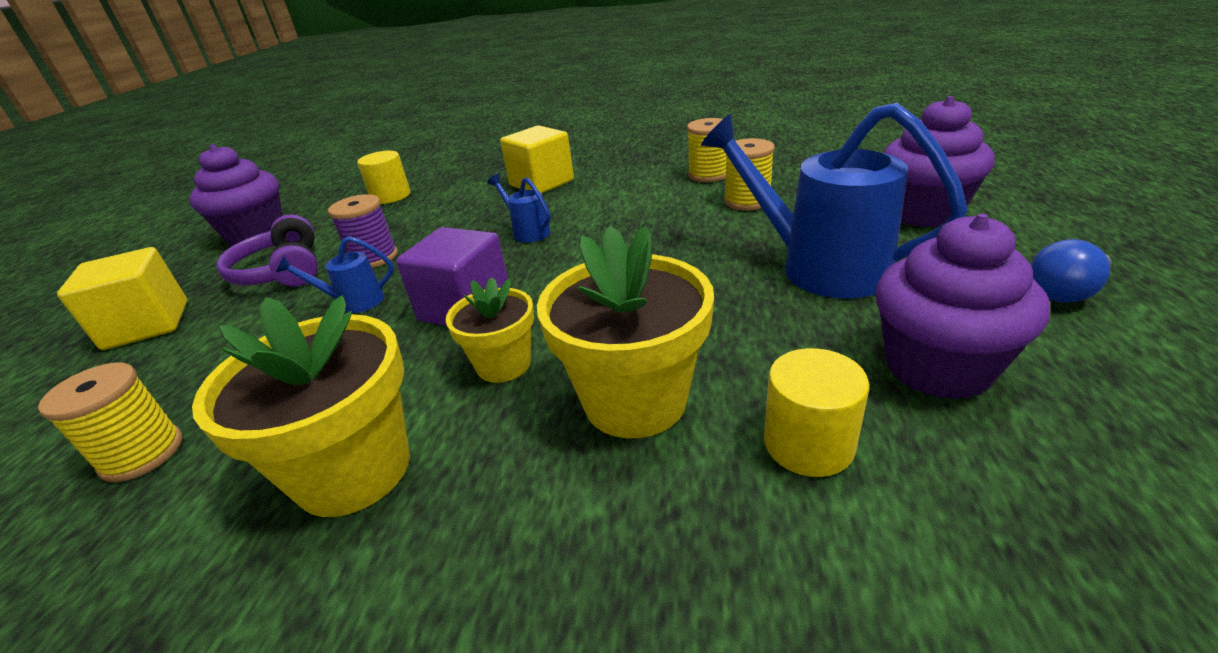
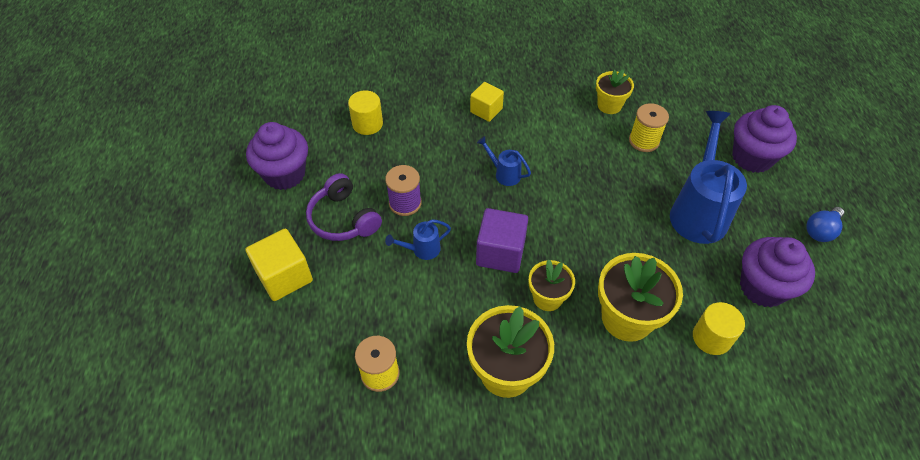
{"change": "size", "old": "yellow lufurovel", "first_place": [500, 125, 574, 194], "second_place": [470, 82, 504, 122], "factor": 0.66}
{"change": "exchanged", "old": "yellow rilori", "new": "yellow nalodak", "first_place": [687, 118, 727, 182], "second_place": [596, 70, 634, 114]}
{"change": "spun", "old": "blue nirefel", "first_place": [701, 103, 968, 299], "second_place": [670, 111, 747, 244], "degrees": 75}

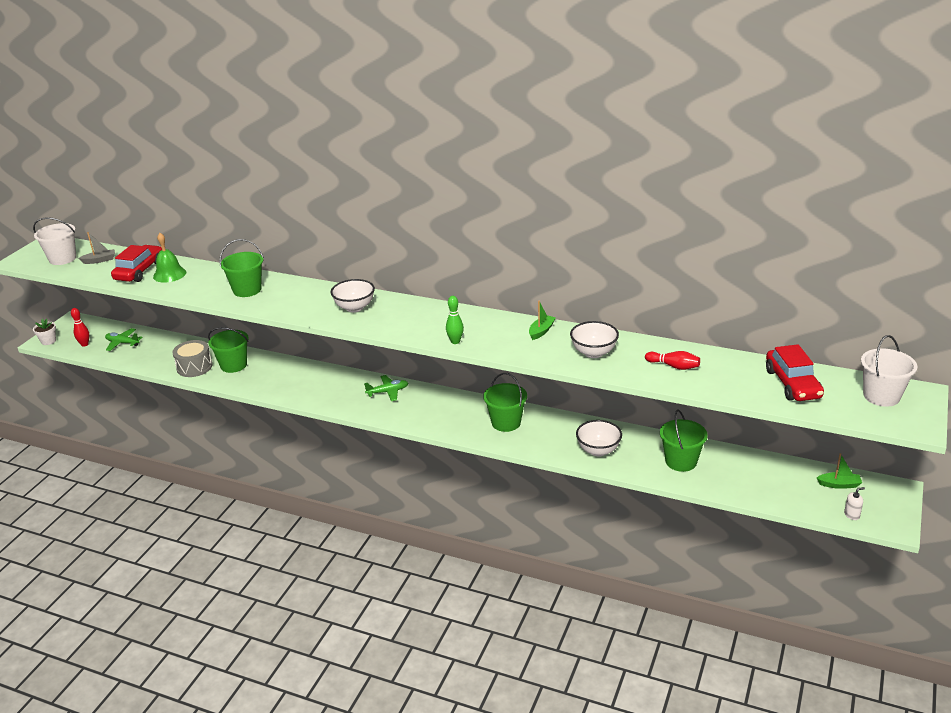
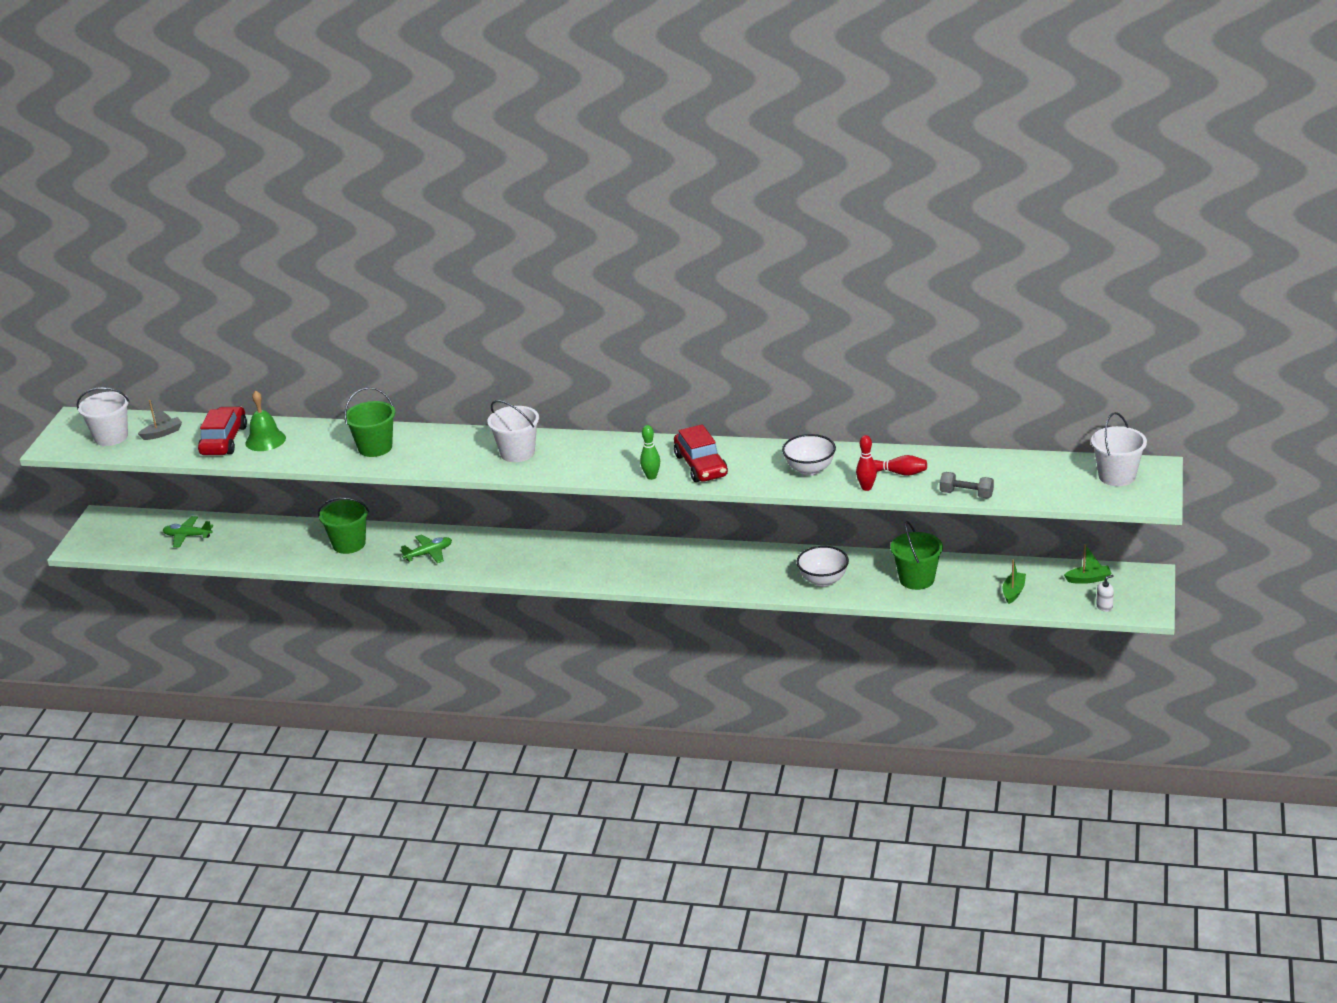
{"change": "relocated", "old": "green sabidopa", "first_place": [364, 375, 408, 401], "second_place": [401, 534, 452, 563]}
{"change": "exchanged", "old": "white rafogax", "new": "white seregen", "first_place": [331, 279, 375, 312], "second_place": [487, 400, 539, 462]}
{"change": "relocated", "old": "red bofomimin", "first_place": [766, 344, 824, 401], "second_place": [674, 424, 728, 482]}
{"change": "relocated", "old": "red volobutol", "first_place": [71, 308, 89, 347], "second_place": [856, 435, 877, 491]}
{"change": "appeared", "new": "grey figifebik", "second_place": [940, 472, 994, 498]}
{"change": "relocated", "old": "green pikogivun", "first_place": [529, 300, 555, 340], "second_place": [1003, 559, 1026, 604]}
{"change": "missing", "old": "white nalodak", "first_place": [33, 318, 56, 345]}
{"change": "missing", "old": "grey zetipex", "first_place": [172, 340, 213, 377]}
{"change": "missing", "old": "green seregen", "first_place": [483, 373, 527, 432]}

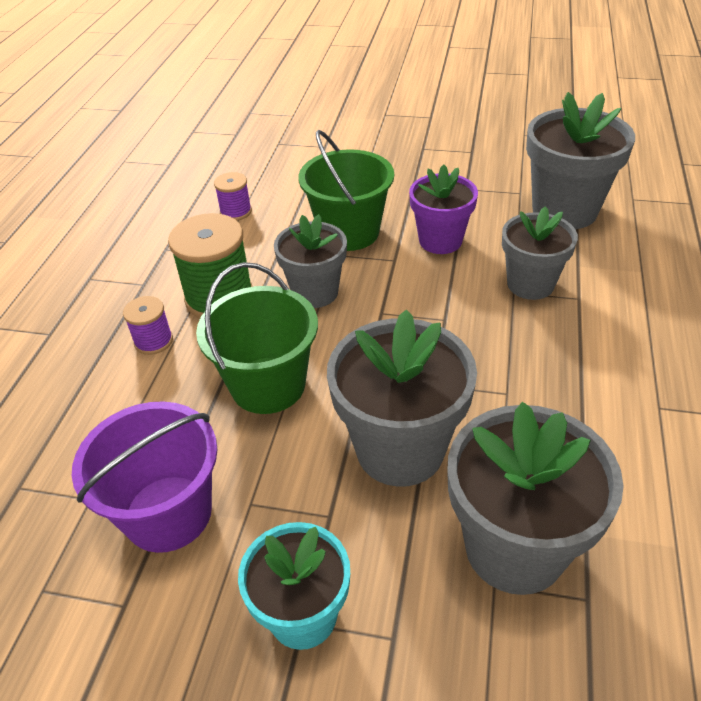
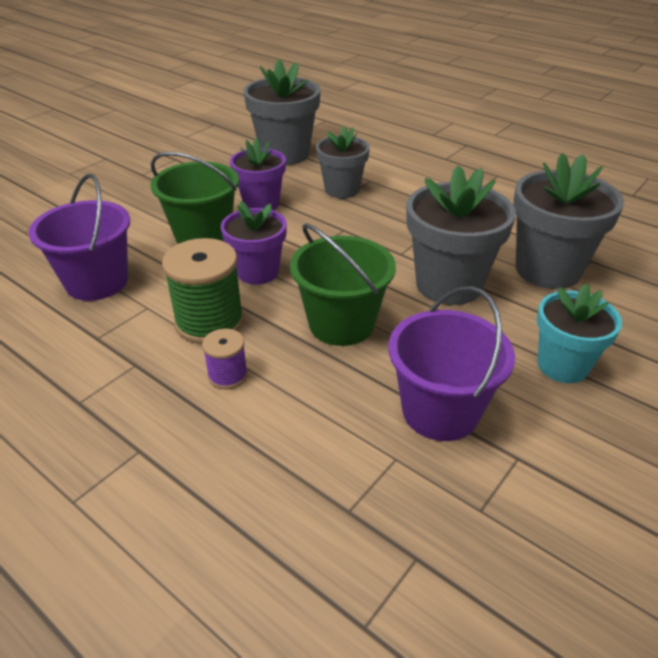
{"change": "exchanged", "old": "purple rilori", "new": "purple seregen", "first_place": [214, 172, 252, 221], "second_place": [29, 174, 130, 301]}
{"change": "colour", "old": "grey nalodak", "new": "purple nalodak", "first_place": [274, 214, 347, 308], "second_place": [221, 201, 287, 285]}

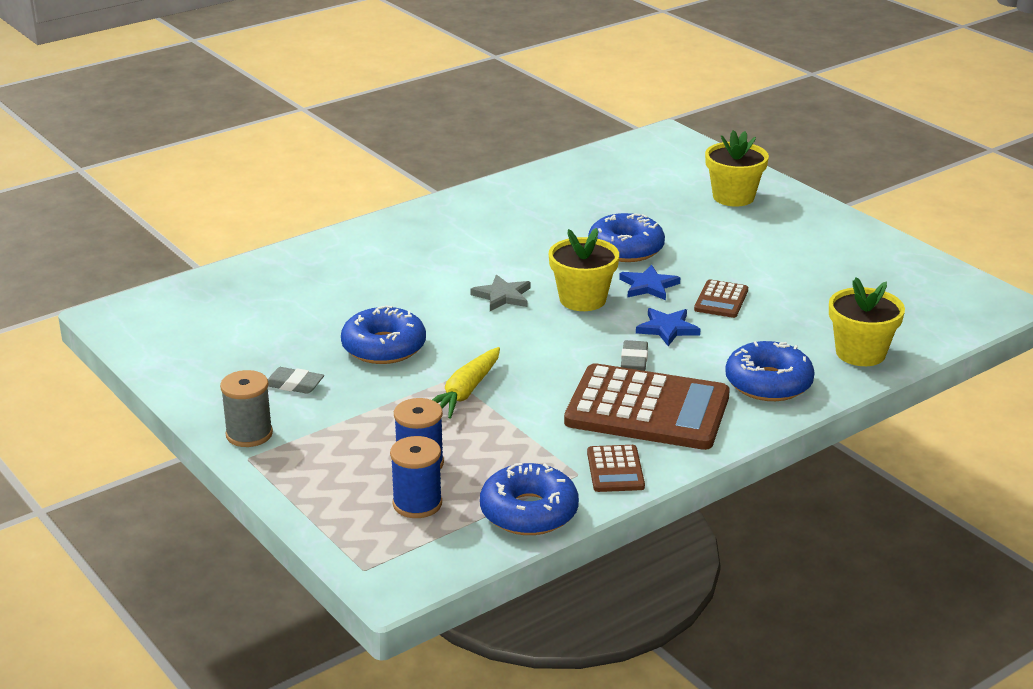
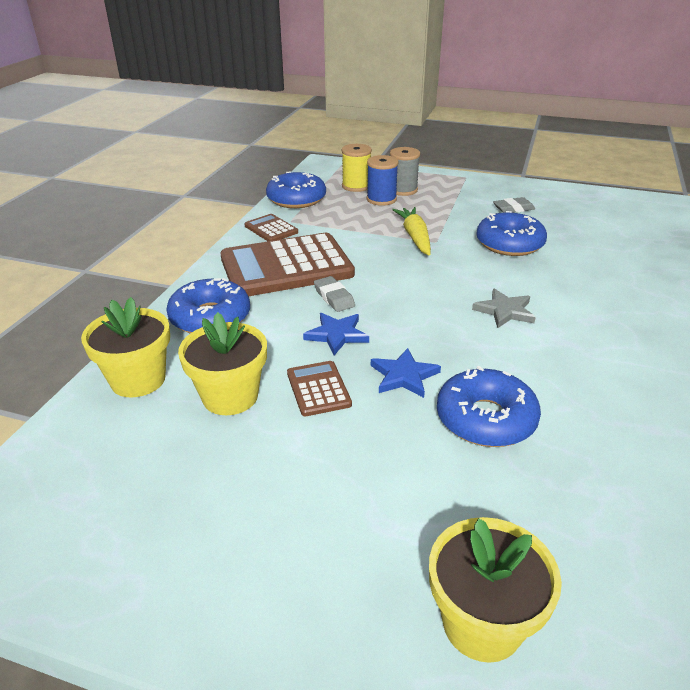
{"change": "relocated", "old": "yellow nalodak", "first_place": [549, 228, 619, 311], "second_place": [178, 312, 267, 415]}
{"change": "colour", "old": "blue rilori", "new": "yellow rilori", "first_place": [390, 436, 442, 518], "second_place": [342, 144, 372, 192]}
{"change": "relocated", "old": "grey rilori", "first_place": [220, 370, 273, 447], "second_place": [390, 147, 420, 196]}

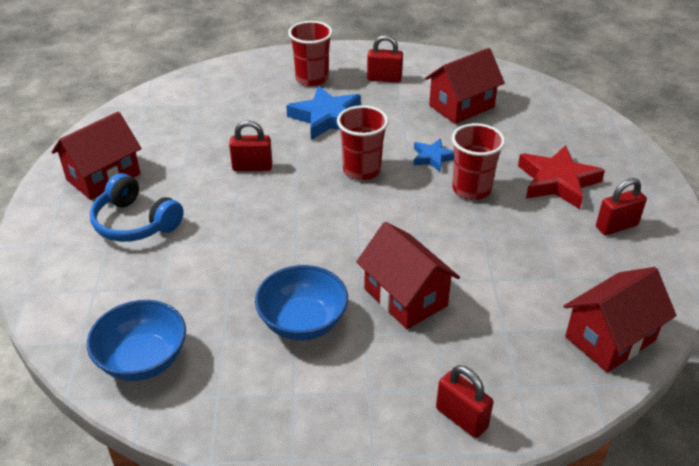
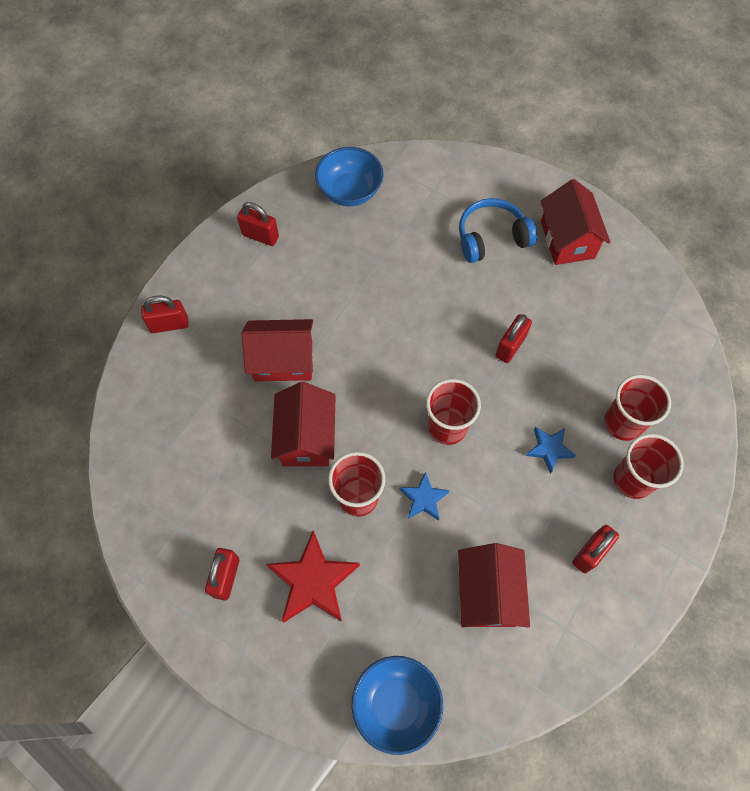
{"change": "appeared", "new": "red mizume", "second_place": [237, 202, 279, 246]}
{"change": "relocated", "old": "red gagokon", "first_place": [564, 267, 676, 373], "second_place": [271, 382, 336, 466]}
{"change": "relocated", "old": "blue rafogax", "first_place": [255, 265, 348, 341], "second_place": [352, 656, 443, 755]}
{"change": "size", "old": "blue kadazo", "first_place": [286, 86, 361, 140], "second_place": [526, 427, 576, 474], "factor": 0.56}
{"change": "appeared", "new": "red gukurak", "second_place": [604, 375, 671, 441]}

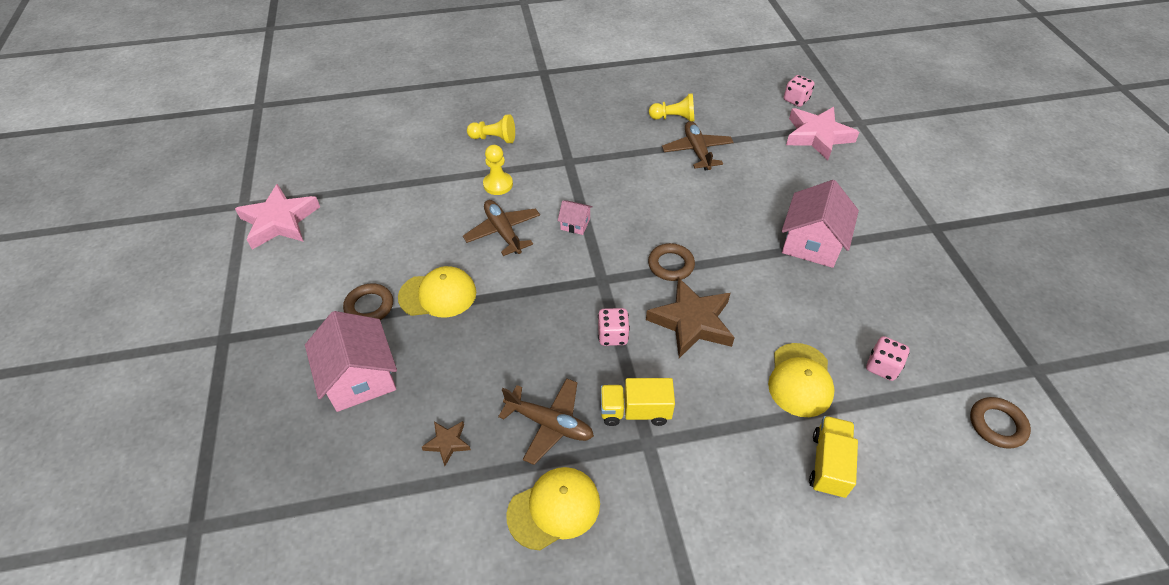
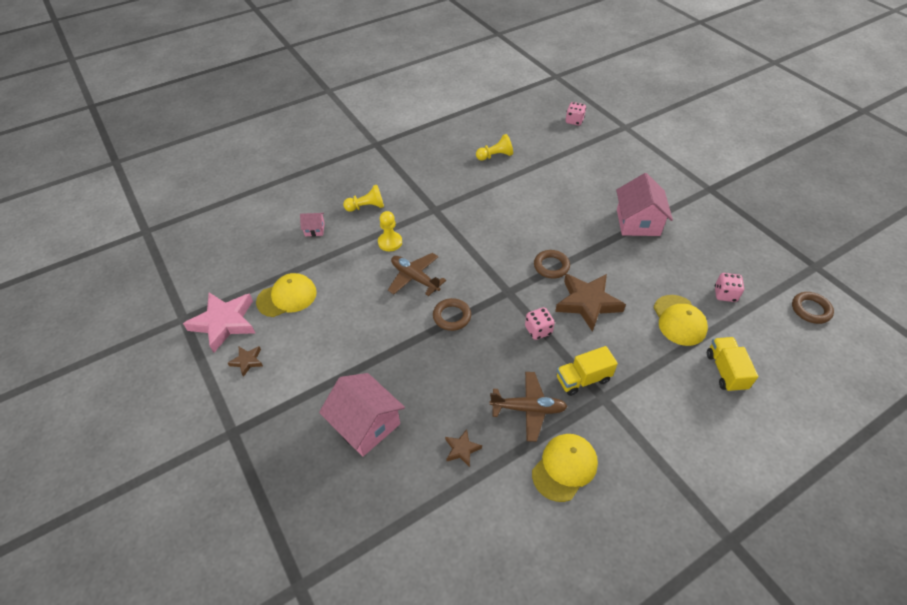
{"change": "appeared", "new": "brown kadazo", "second_place": [228, 346, 263, 377]}
{"change": "relocated", "old": "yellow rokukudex", "first_place": [398, 266, 476, 318], "second_place": [256, 273, 317, 317]}
{"change": "relocated", "old": "pink gagokon", "first_place": [558, 200, 593, 235], "second_place": [300, 213, 325, 236]}
{"change": "relocated", "old": "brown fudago", "first_place": [343, 283, 393, 320], "second_place": [433, 298, 471, 331]}
{"change": "missing", "old": "brown sabidopa", "first_place": [662, 121, 734, 171]}
{"change": "missing", "old": "pink kadazo", "first_place": [786, 107, 859, 160]}

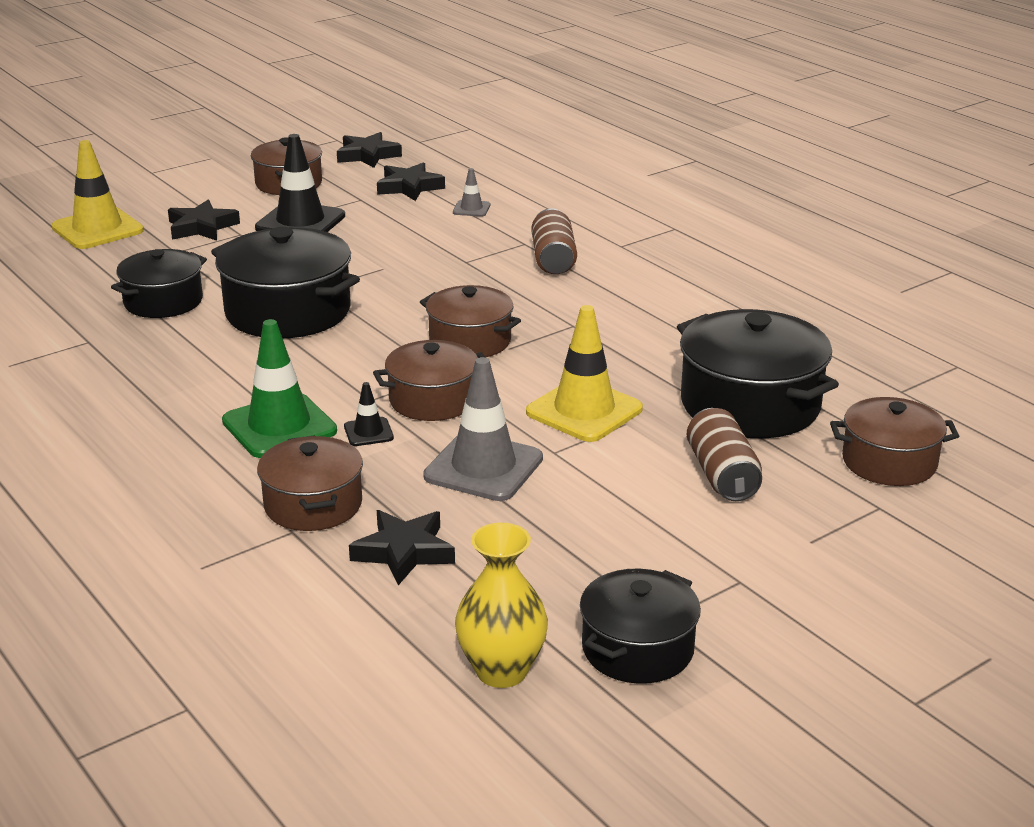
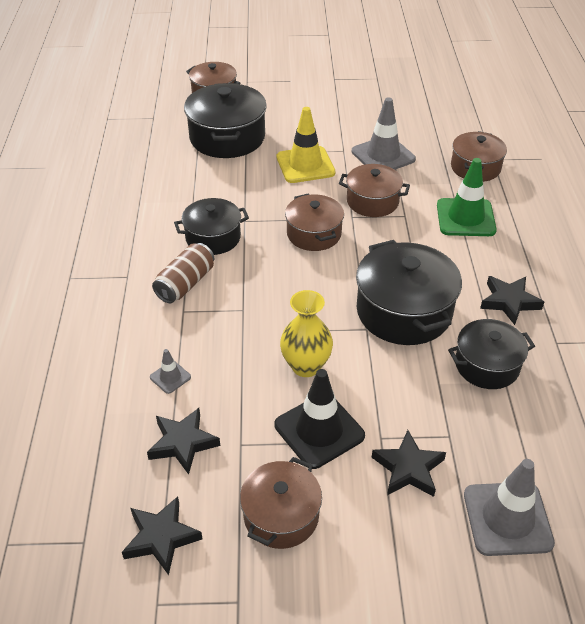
{"change": "relocated", "old": "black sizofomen", "first_place": [580, 569, 701, 684], "second_place": [174, 198, 249, 255]}
{"change": "relocated", "old": "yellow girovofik", "first_place": [455, 523, 548, 688], "second_place": [280, 290, 333, 377]}
{"change": "colour", "old": "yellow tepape", "new": "grey tepape", "first_place": [51, 140, 144, 249], "second_place": [464, 459, 555, 556]}
{"change": "relocated", "old": "black kadazo", "first_place": [349, 510, 455, 585], "second_place": [480, 276, 544, 325]}
{"change": "missing", "old": "black tepape", "first_place": [344, 382, 394, 446]}
{"change": "missing", "old": "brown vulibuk", "first_place": [687, 408, 762, 501]}

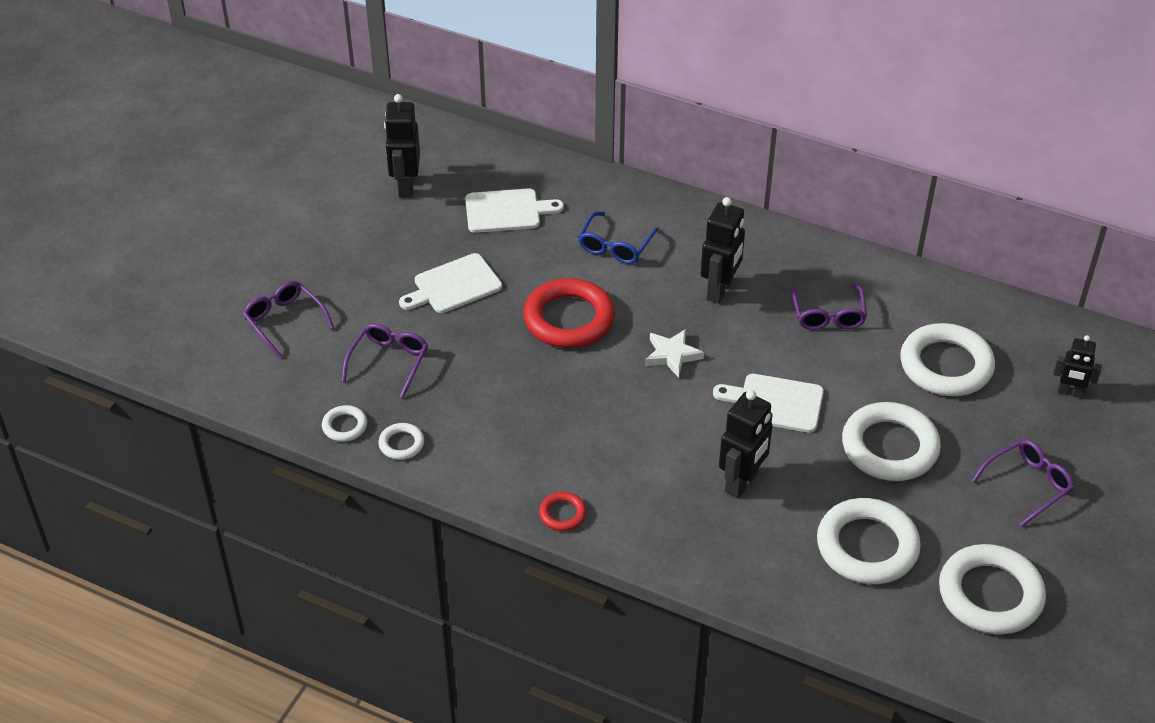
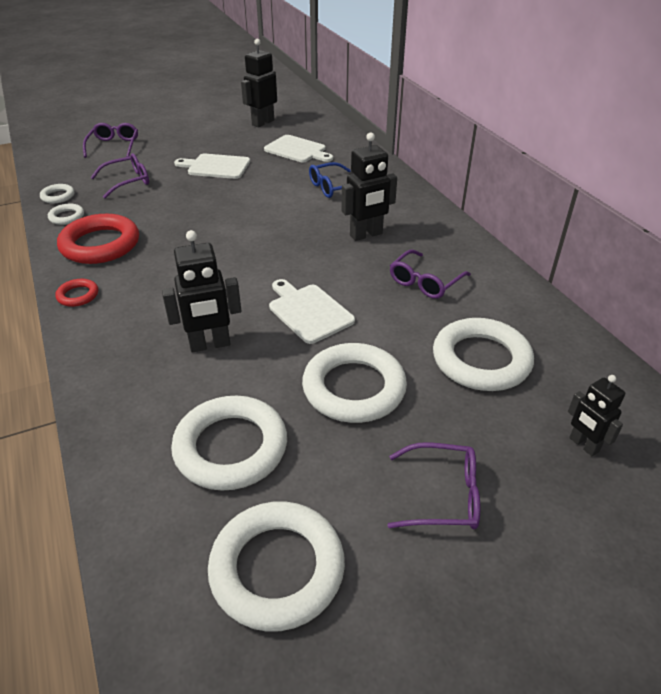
{"change": "relocated", "old": "red fudago", "first_place": [523, 278, 615, 348], "second_place": [57, 214, 139, 264]}
{"change": "missing", "old": "white kadazo", "first_place": [645, 329, 704, 378]}

